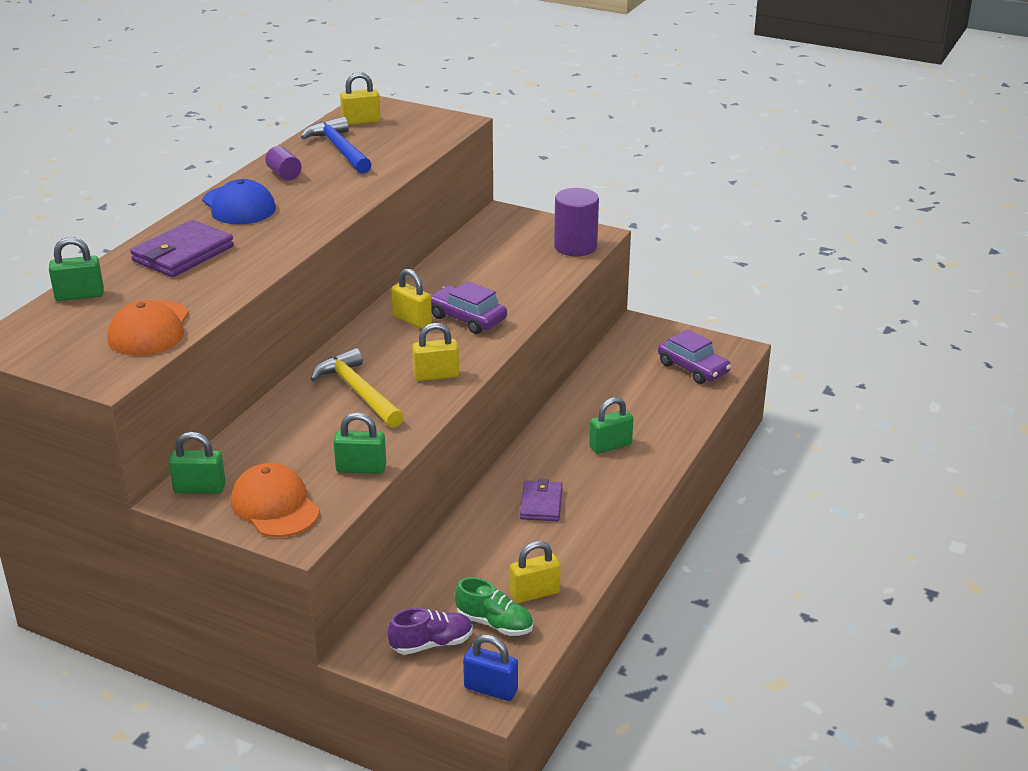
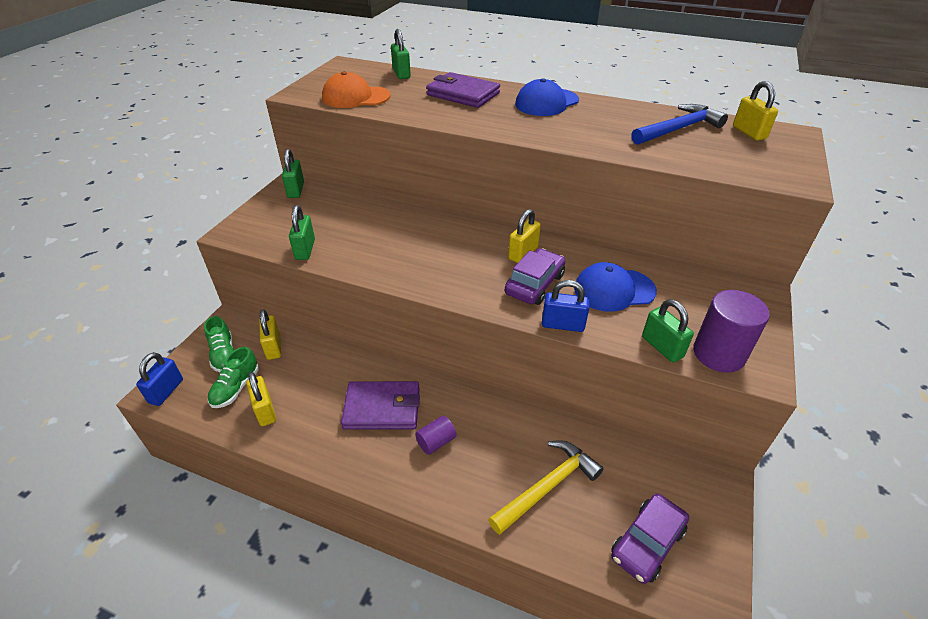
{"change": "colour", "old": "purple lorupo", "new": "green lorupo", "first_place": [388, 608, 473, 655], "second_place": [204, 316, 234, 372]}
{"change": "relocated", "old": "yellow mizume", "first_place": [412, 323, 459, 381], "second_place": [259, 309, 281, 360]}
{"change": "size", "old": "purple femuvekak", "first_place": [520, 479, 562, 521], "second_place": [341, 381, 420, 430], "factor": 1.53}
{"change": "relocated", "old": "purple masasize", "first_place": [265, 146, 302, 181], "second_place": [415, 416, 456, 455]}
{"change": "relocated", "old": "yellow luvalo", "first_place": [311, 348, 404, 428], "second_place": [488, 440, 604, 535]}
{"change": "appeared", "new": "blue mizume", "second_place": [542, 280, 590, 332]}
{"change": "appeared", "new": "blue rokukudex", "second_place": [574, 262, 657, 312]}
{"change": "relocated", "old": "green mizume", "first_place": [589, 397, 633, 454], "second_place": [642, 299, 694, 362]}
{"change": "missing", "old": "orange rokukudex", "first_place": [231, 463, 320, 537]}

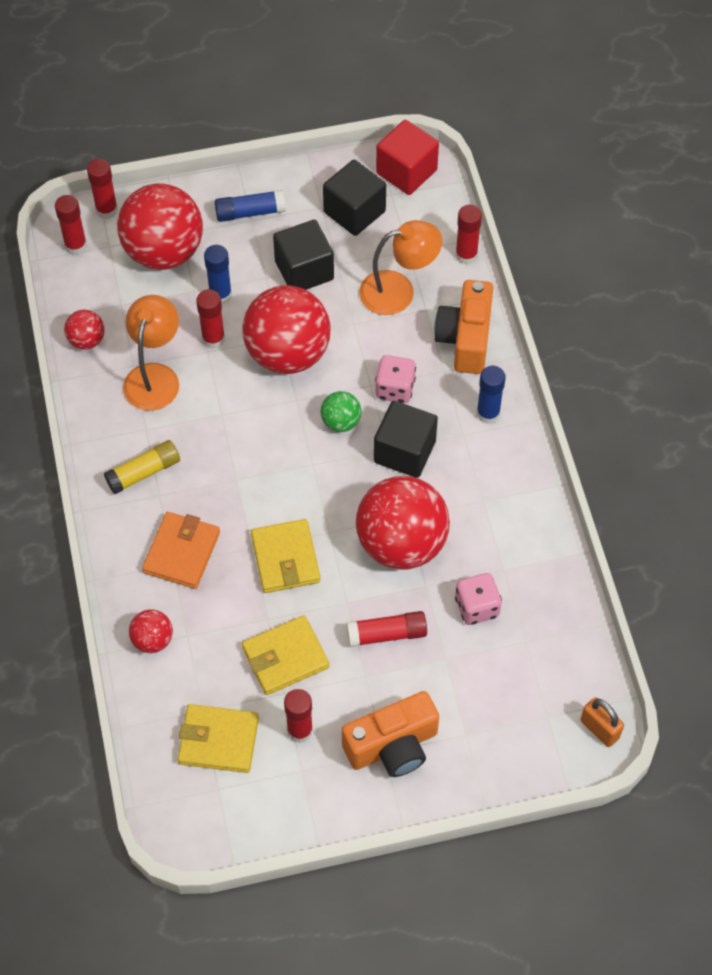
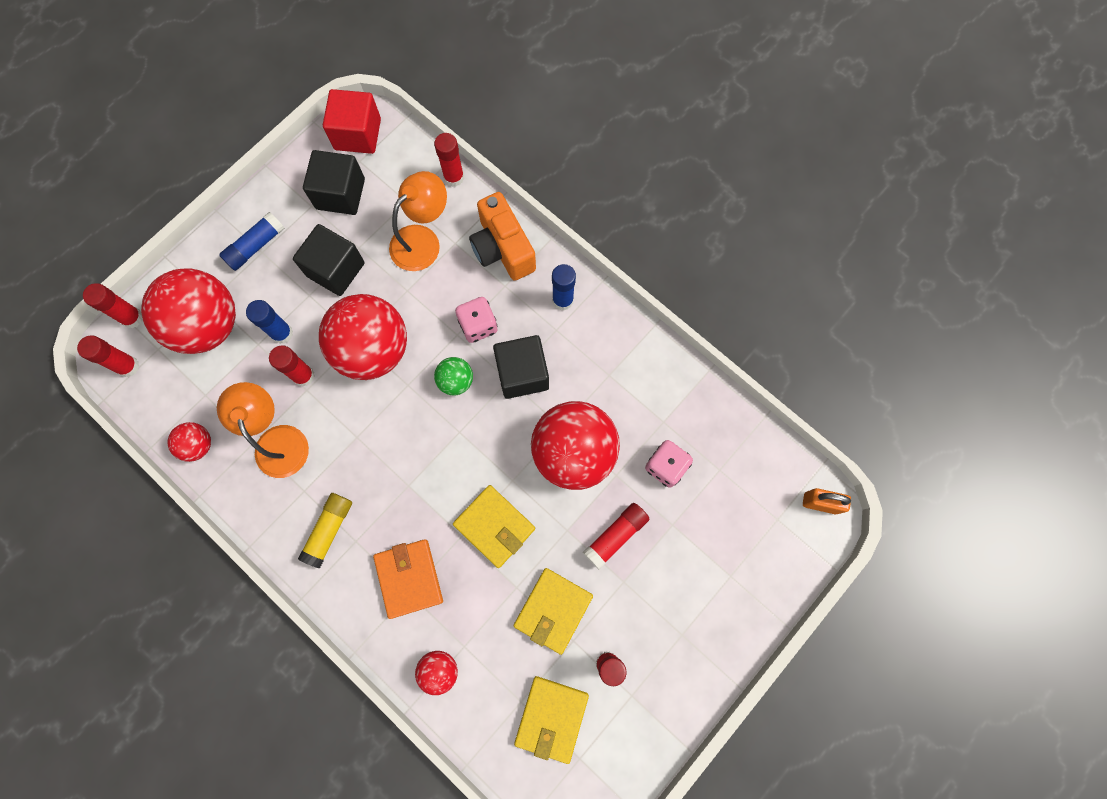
{"change": "spun", "old": "yellow femuvekak", "first_place": [178, 704, 259, 773], "second_place": [514, 676, 589, 764], "degrees": -45}
{"change": "missing", "old": "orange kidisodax", "first_place": [342, 691, 439, 777]}

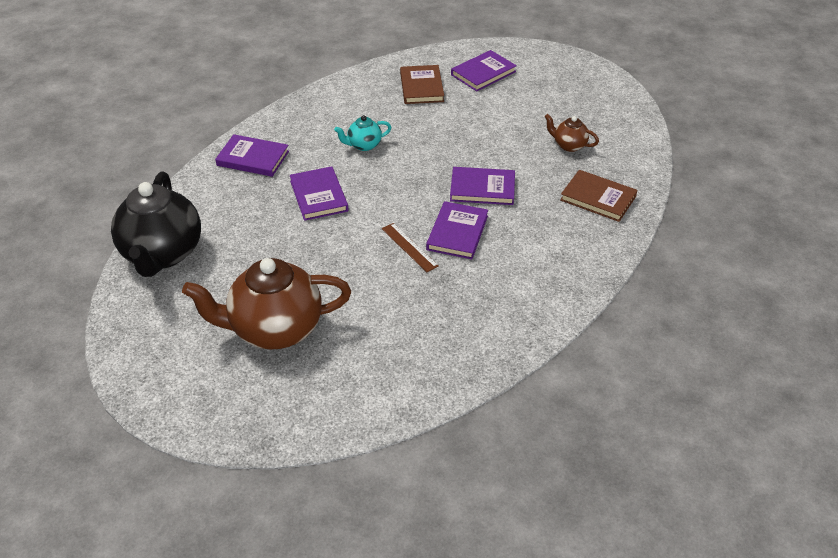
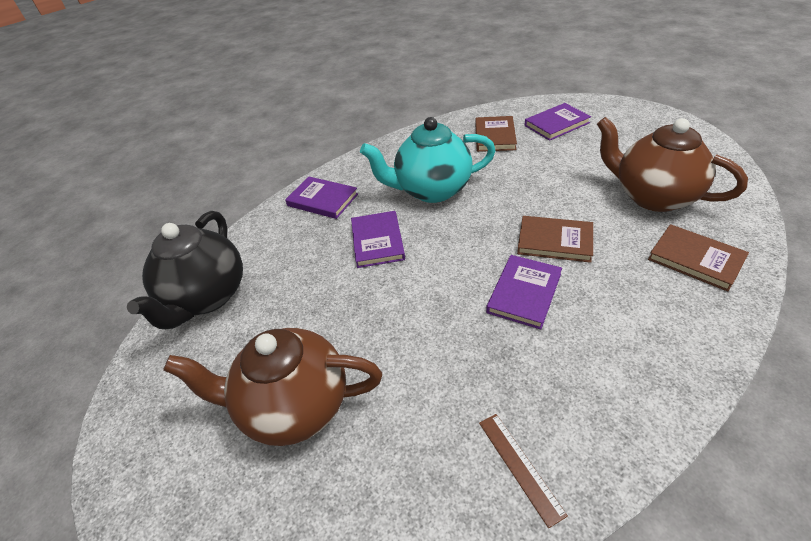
{"change": "size", "old": "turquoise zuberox", "first_place": [334, 115, 392, 151], "second_place": [360, 117, 496, 203], "factor": 2.19}
{"change": "relocated", "old": "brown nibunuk", "first_place": [382, 223, 439, 272], "second_place": [479, 414, 568, 528]}
{"change": "colour", "old": "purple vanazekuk", "new": "brown vanazekuk", "first_place": [450, 167, 515, 205], "second_place": [517, 216, 593, 263]}
{"change": "size", "old": "brown zuberox", "first_place": [544, 114, 599, 152], "second_place": [597, 117, 748, 212], "factor": 2.19}

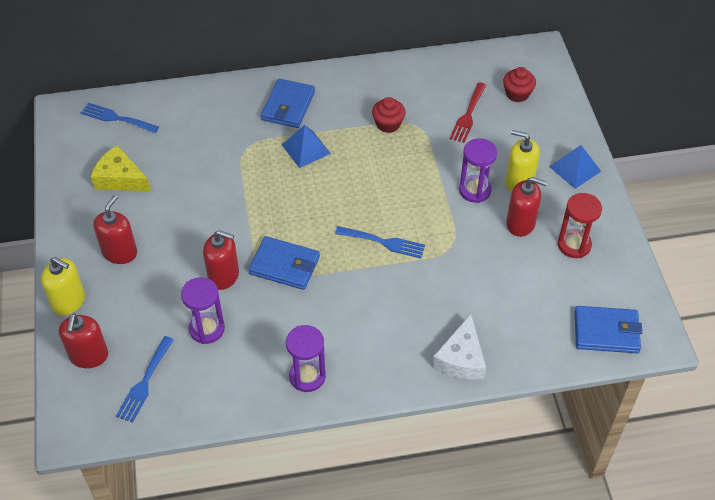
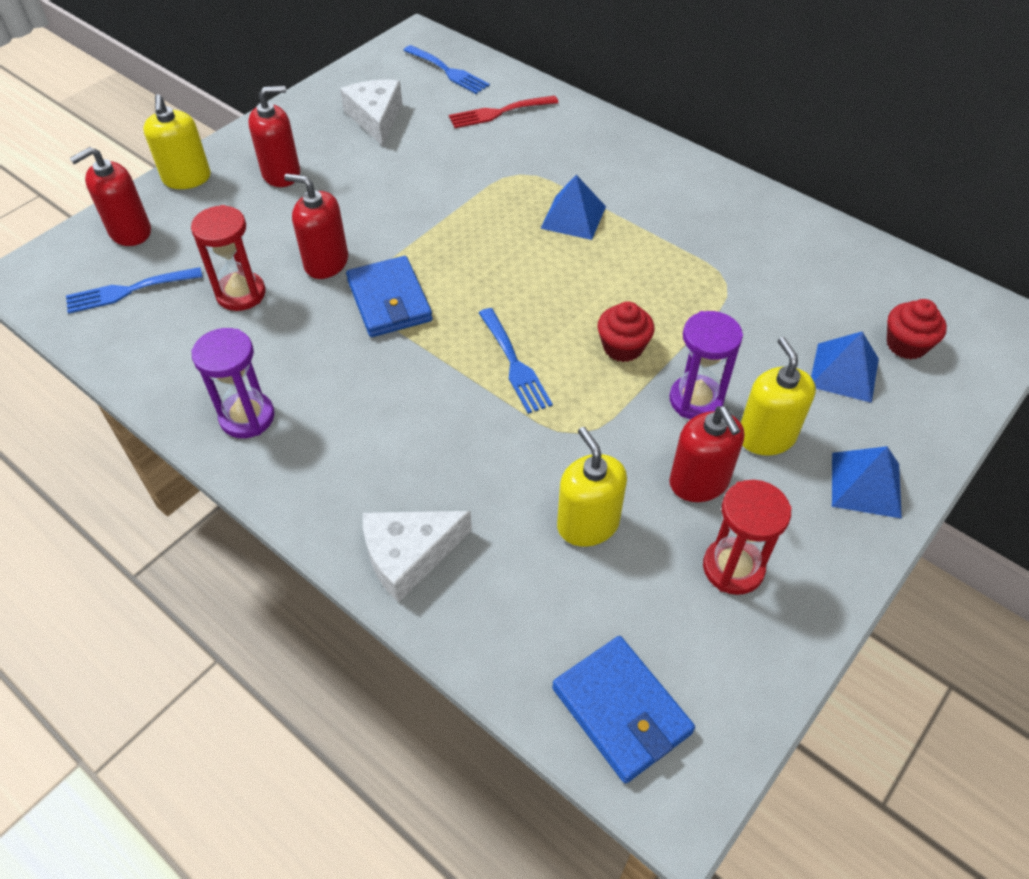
{"change": "colour", "old": "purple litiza", "new": "red litiza", "first_place": [181, 277, 225, 344], "second_place": [191, 205, 266, 311]}
{"change": "spun", "old": "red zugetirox", "first_place": [203, 230, 239, 290], "second_place": [284, 174, 348, 279], "degrees": 135}
{"change": "colour", "old": "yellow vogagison", "new": "white vogagison", "first_place": [91, 145, 151, 191], "second_place": [340, 80, 402, 146]}
{"change": "spun", "old": "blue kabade", "first_place": [81, 103, 159, 133], "second_place": [403, 45, 490, 94], "degrees": 150}
{"change": "relocated", "old": "red kabade", "first_place": [450, 82, 486, 143], "second_place": [449, 96, 559, 128]}
{"change": "appeared", "new": "yellow zugetirox", "second_place": [557, 427, 627, 547]}
{"change": "relocated", "old": "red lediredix", "first_place": [372, 97, 406, 133], "second_place": [598, 301, 654, 362]}
{"change": "appeared", "new": "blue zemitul", "second_place": [811, 332, 879, 403]}
{"change": "missing", "old": "blue femuvekak", "first_place": [261, 79, 315, 128]}

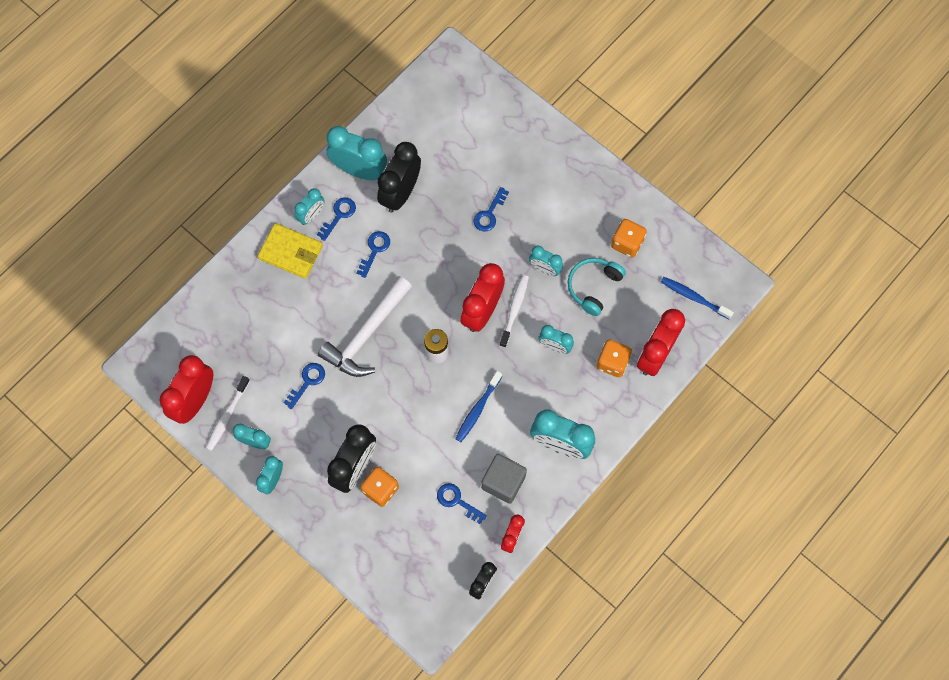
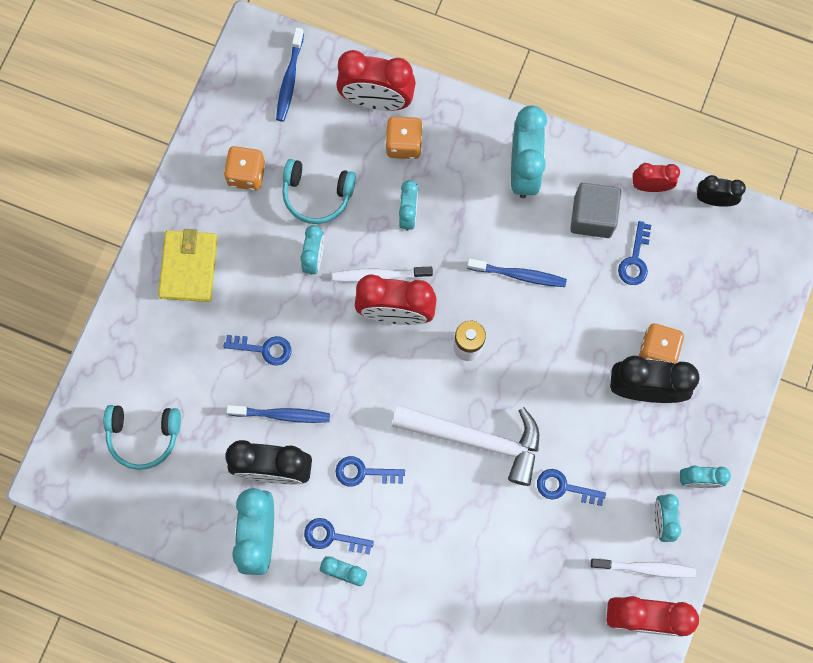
{"change": "appeared", "new": "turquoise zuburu", "second_place": [104, 405, 181, 470]}
{"change": "relocated", "old": "yellow femuvekak", "first_place": [258, 223, 323, 279], "second_place": [158, 229, 218, 302]}
{"change": "appeared", "new": "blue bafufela", "second_place": [226, 405, 330, 423]}

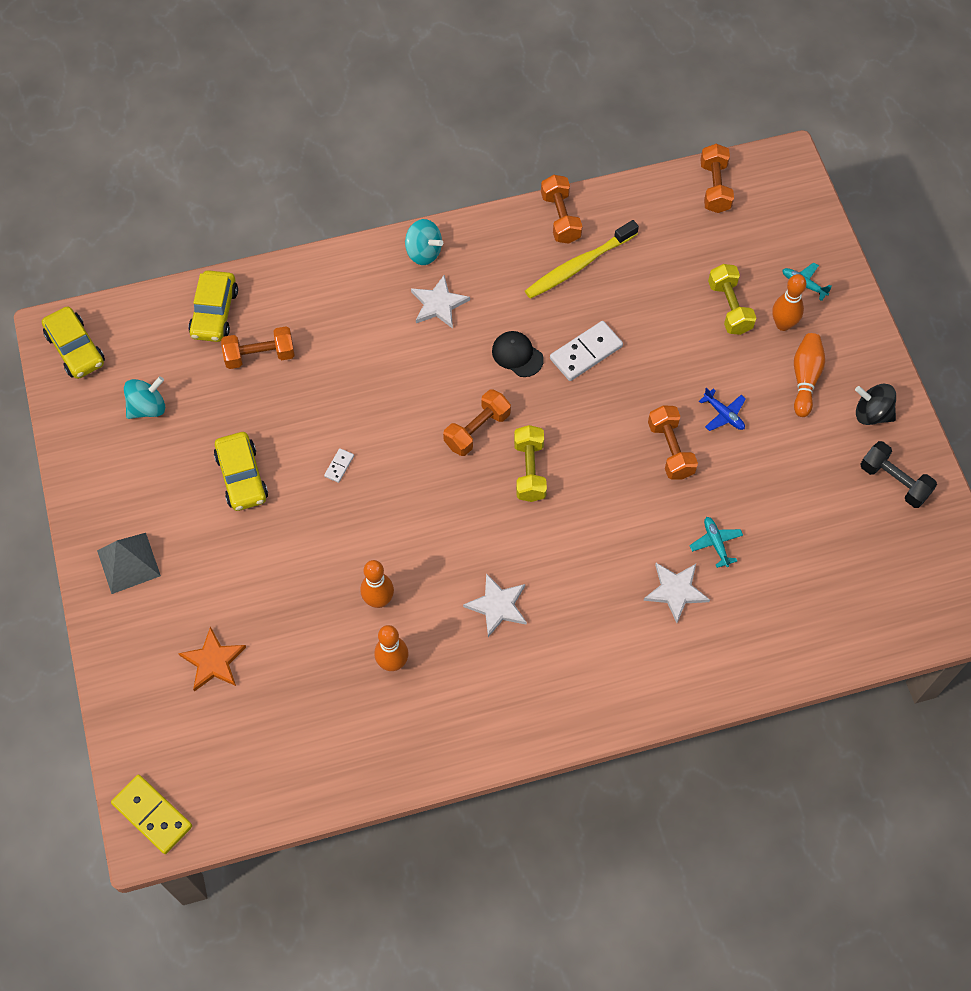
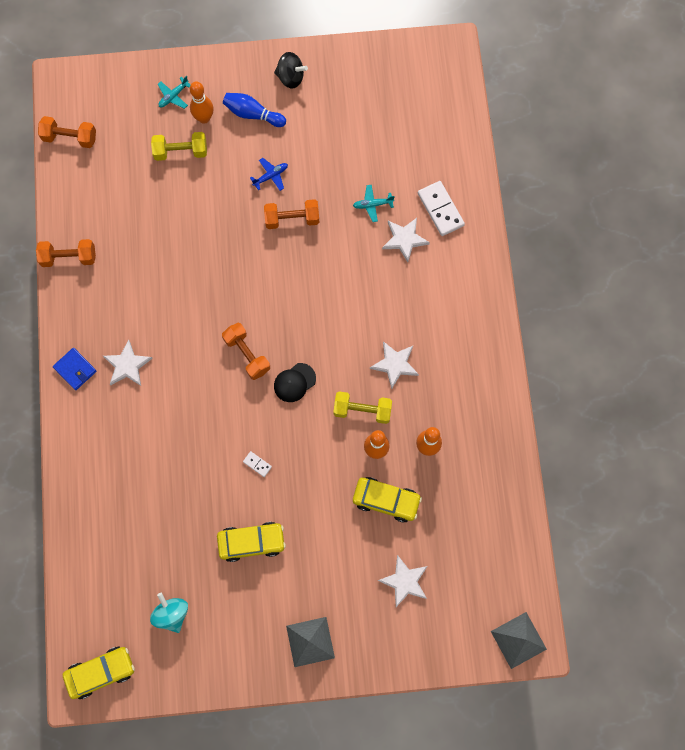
{"change": "exchanged", "old": "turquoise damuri", "new": "blue femuvekak", "first_place": [405, 219, 443, 265], "second_place": [53, 348, 97, 390]}
{"change": "colour", "old": "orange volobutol", "new": "blue volobutol", "first_place": [794, 333, 825, 417], "second_place": [223, 93, 286, 127]}
{"change": "spun", "old": "black damuri", "first_place": [855, 384, 896, 425], "second_place": [274, 52, 308, 88], "degrees": -105}
{"change": "relocated", "old": "black rokukudex", "first_place": [492, 331, 544, 377], "second_place": [274, 363, 316, 402]}
{"change": "relocated", "old": "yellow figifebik", "first_place": [514, 425, 547, 502], "second_place": [333, 391, 392, 424]}
{"change": "relocated", "old": "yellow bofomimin", "first_place": [188, 270, 238, 342], "second_place": [353, 477, 422, 523]}
{"change": "colour", "old": "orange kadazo", "new": "white kadazo", "first_place": [178, 627, 246, 692], "second_place": [378, 555, 427, 607]}
{"change": "relocated", "old": "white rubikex", "first_place": [550, 321, 623, 381], "second_place": [418, 181, 465, 236]}
{"change": "exchanged", "old": "yellow rubikex", "new": "grey zemitul", "first_place": [111, 775, 192, 854], "second_place": [491, 612, 547, 669]}
{"change": "missing", "old": "orange figifebik", "first_place": [221, 326, 295, 369]}
{"change": "missing", "old": "yellow bafufela", "first_place": [525, 220, 639, 299]}
{"change": "missing", "old": "black figifebik", "first_place": [860, 441, 937, 508]}

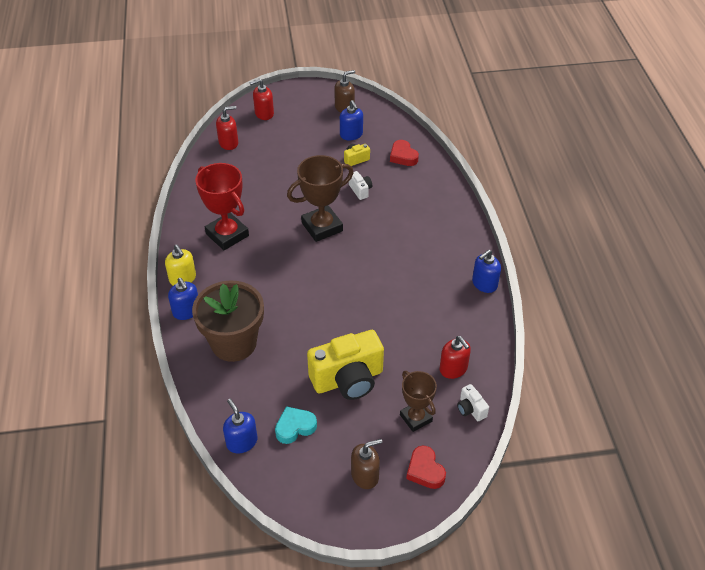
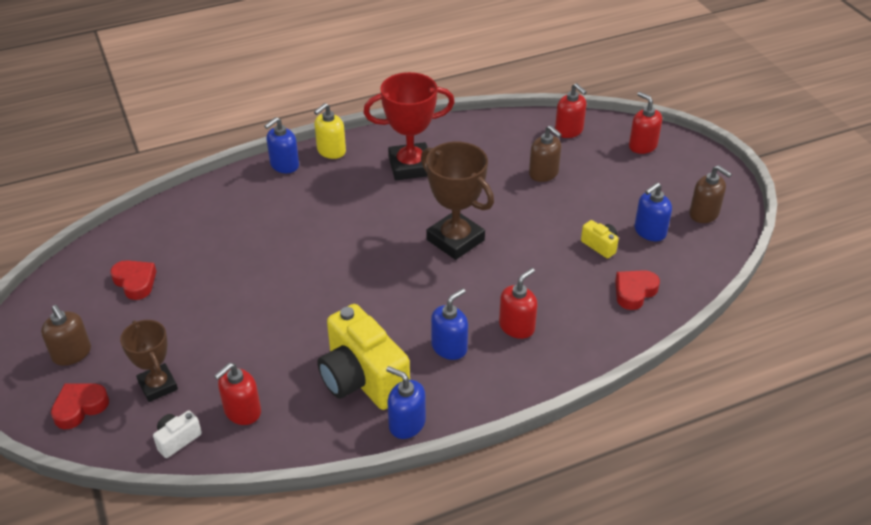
{"change": "colour", "old": "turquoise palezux", "new": "red palezux", "first_place": [275, 406, 317, 444], "second_place": [110, 260, 156, 300]}
{"change": "spun", "old": "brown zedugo", "first_place": [400, 371, 437, 432], "second_place": [120, 320, 178, 402], "degrees": -75}
{"change": "relocated", "old": "yellow kidisodax", "first_place": [307, 330, 384, 400], "second_place": [317, 304, 410, 410]}
{"change": "spun", "old": "red zedugo", "first_place": [195, 163, 249, 250], "second_place": [363, 72, 455, 180], "degrees": 45}
{"change": "relocated", "old": "blue zugetirox", "first_place": [223, 399, 258, 454], "second_place": [431, 288, 468, 360]}
{"change": "appeared", "new": "red zugetirox", "second_place": [499, 268, 537, 339]}
{"change": "appeared", "new": "brown zugetirox", "second_place": [529, 125, 562, 182]}
{"change": "missing", "old": "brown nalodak", "first_place": [192, 280, 264, 362]}
{"change": "missing", "old": "white kidisodax", "first_place": [349, 171, 372, 200]}

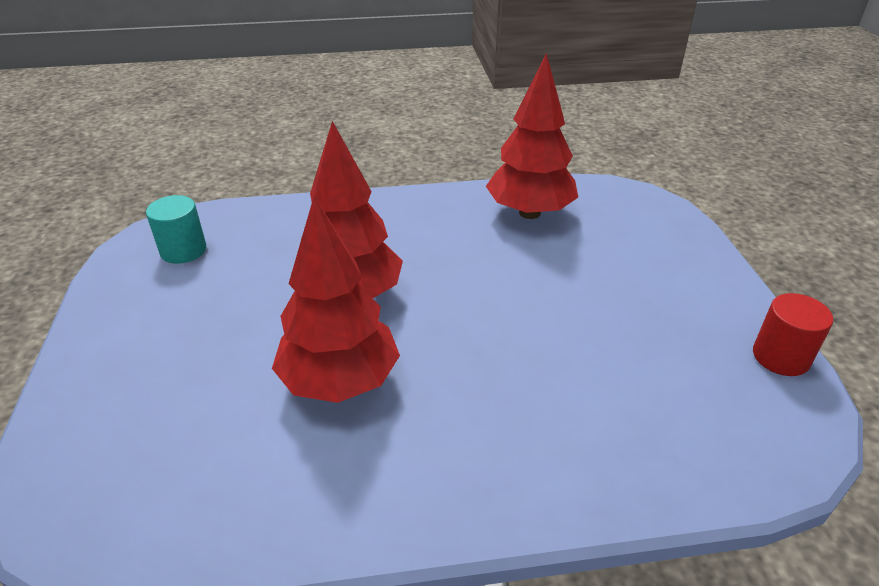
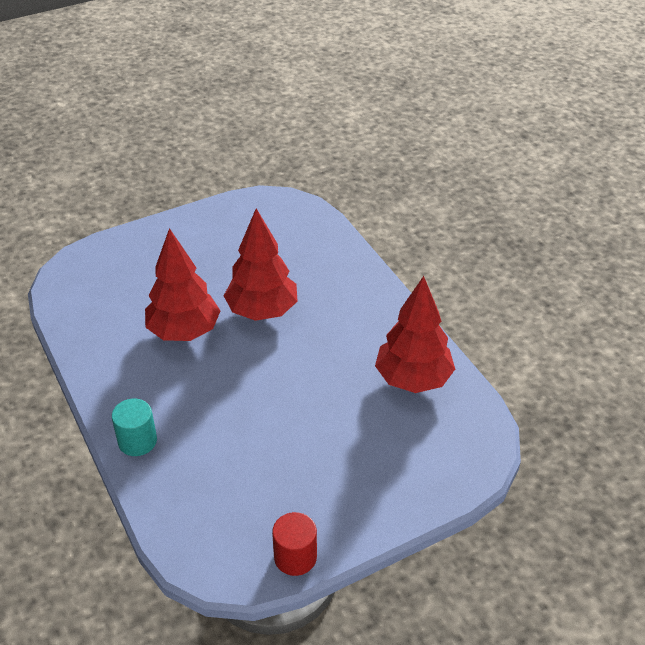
{"change": "relocated", "old": "turquoise masasize", "first_place": [146, 195, 206, 264], "second_place": [112, 398, 157, 456]}

